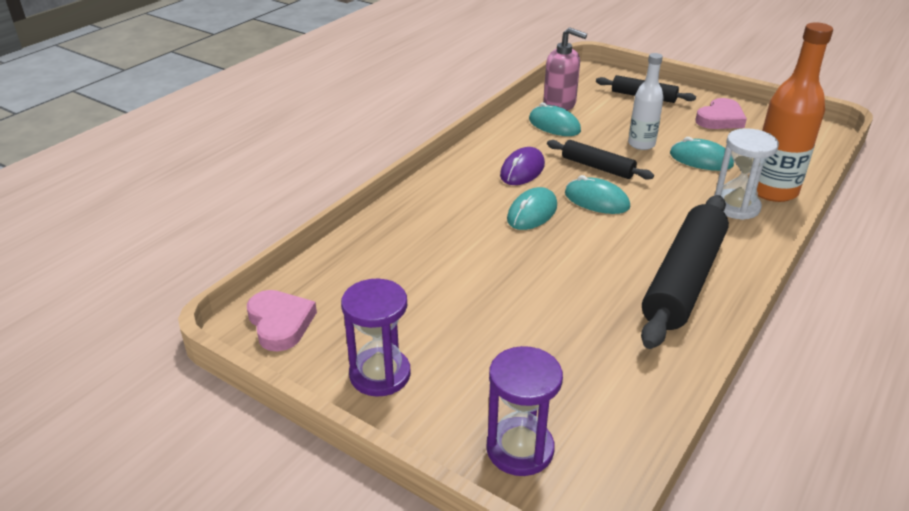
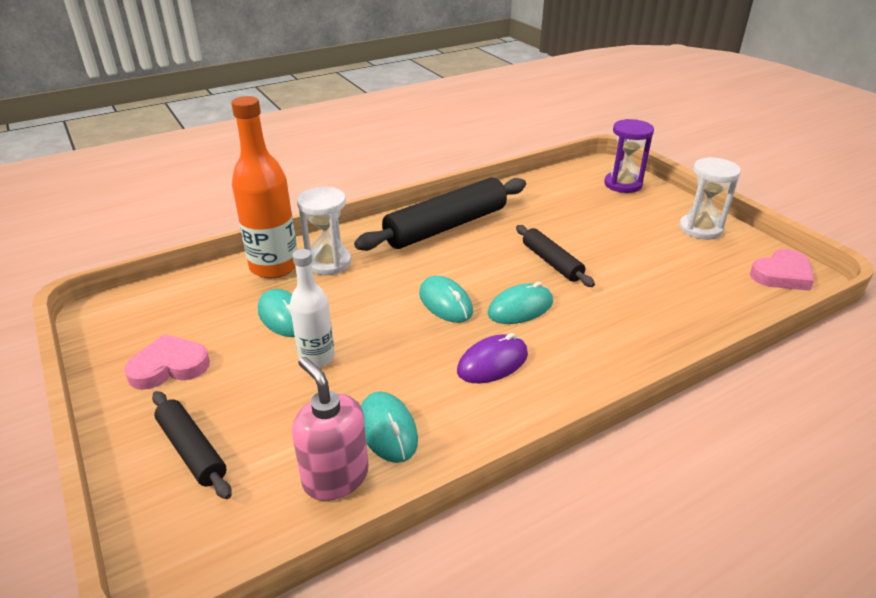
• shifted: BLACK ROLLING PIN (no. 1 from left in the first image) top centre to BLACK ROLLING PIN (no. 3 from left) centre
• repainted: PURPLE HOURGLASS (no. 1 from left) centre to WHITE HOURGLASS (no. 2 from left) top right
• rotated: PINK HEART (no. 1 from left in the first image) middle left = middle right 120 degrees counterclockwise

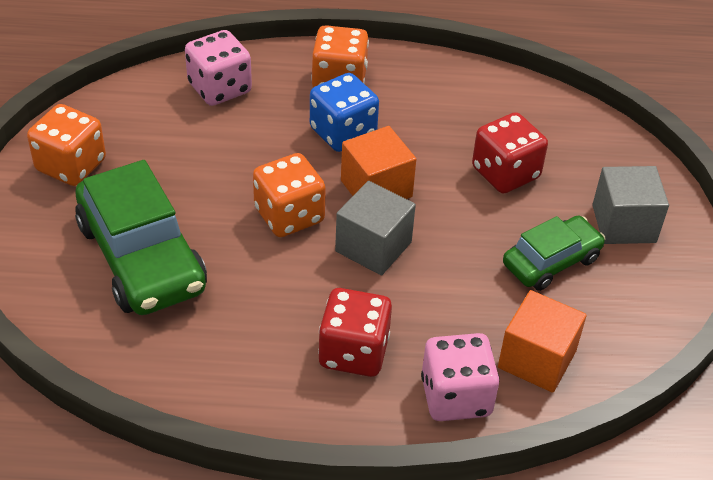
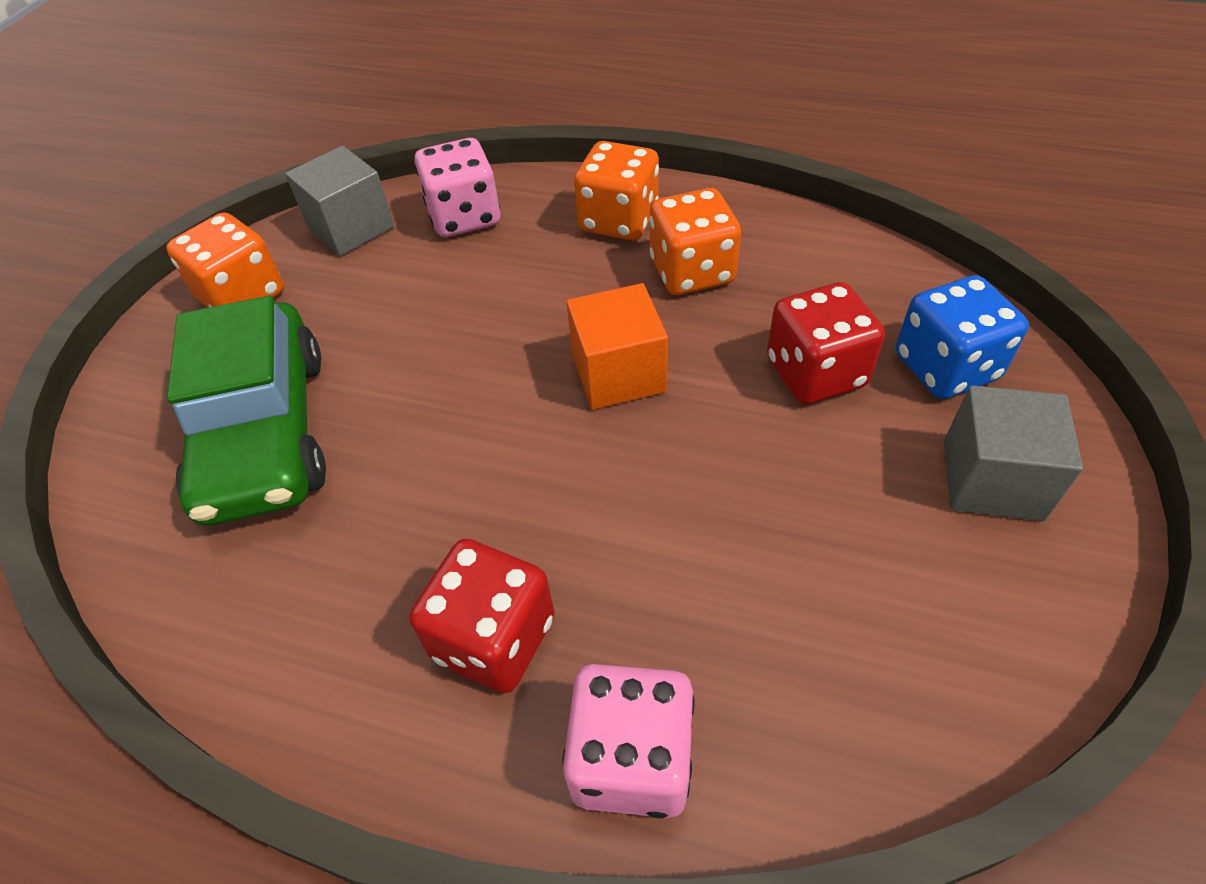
• gone: ORANGE CUBE (no. 2 from left) bottom right
• gone: GREEN CAR (no. 2 from left) middle right
• shifted: ORANGE DICE (no. 2 from left in the first image) centre to ORANGE DICE (no. 3 from left) top centre
• shifted: BLUE DICE top centre to middle right
• shifted: GREY CUBE (no. 1 from left) centre to top left

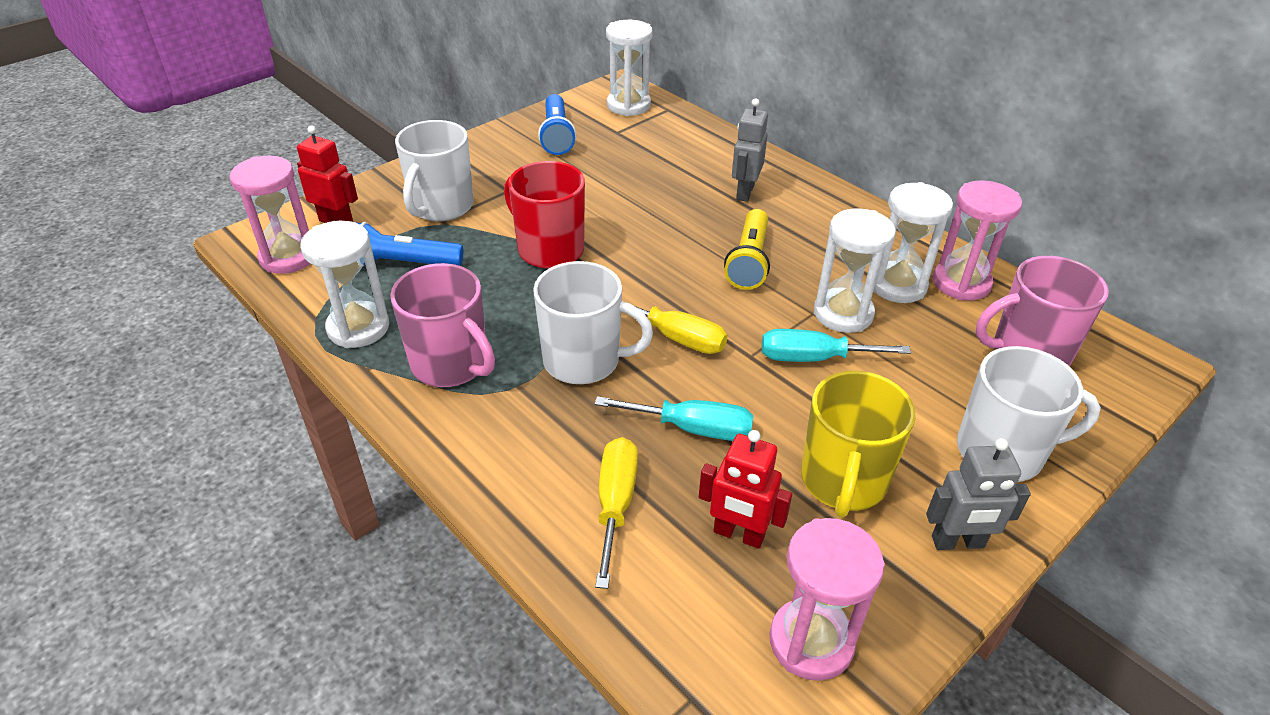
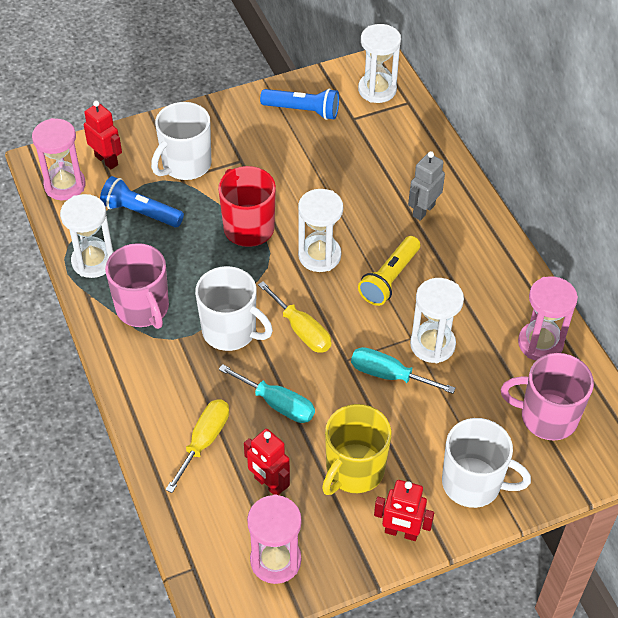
• shifted: WHITE HOURGLASS (no. 4 from left in the first image) middle right to WHITE HOURGLASS (no. 2 from left) centre
• repainted: GREY ROBOT (no. 2 from left) bottom right to RED ROBOT (no. 3 from left) bottom centre
• rotated: BLUE FLASHLIGHT (no. 2 from left) top centre = top centre 90 degrees counterclockwise

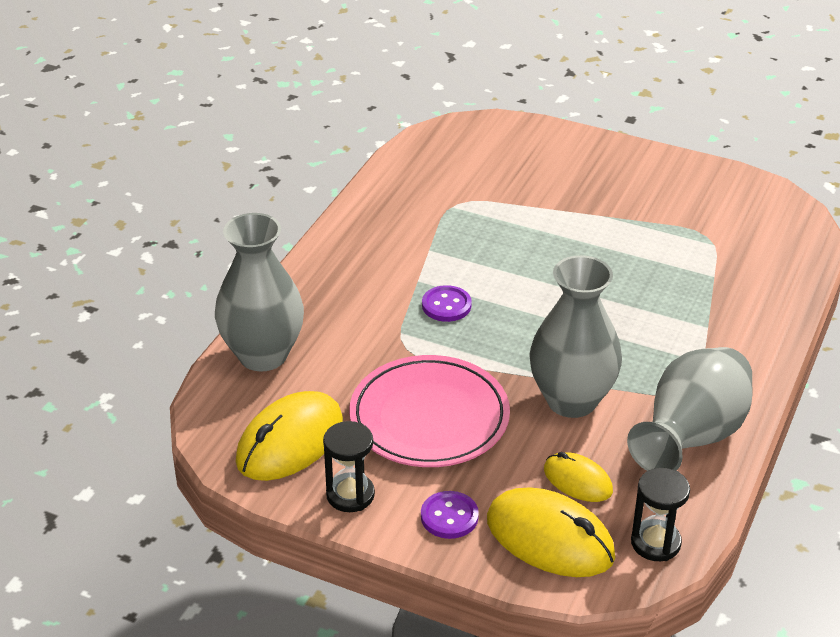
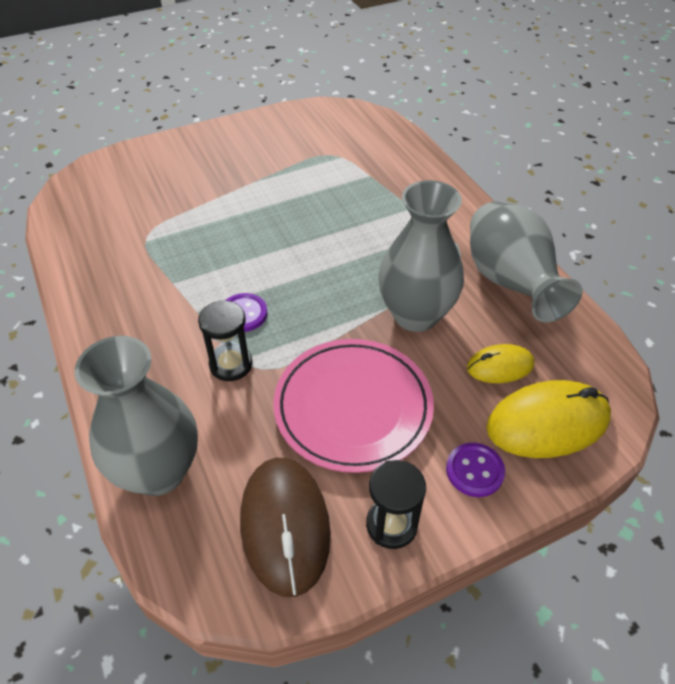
• shifted: BLACK HOURGLASS (no. 2 from left in the first image) bottom right to BLACK HOURGLASS (no. 1 from left) centre
• repainted: YELLOW MOUSE (no. 1 from left) bottom centre to BROWN MOUSE bottom centre

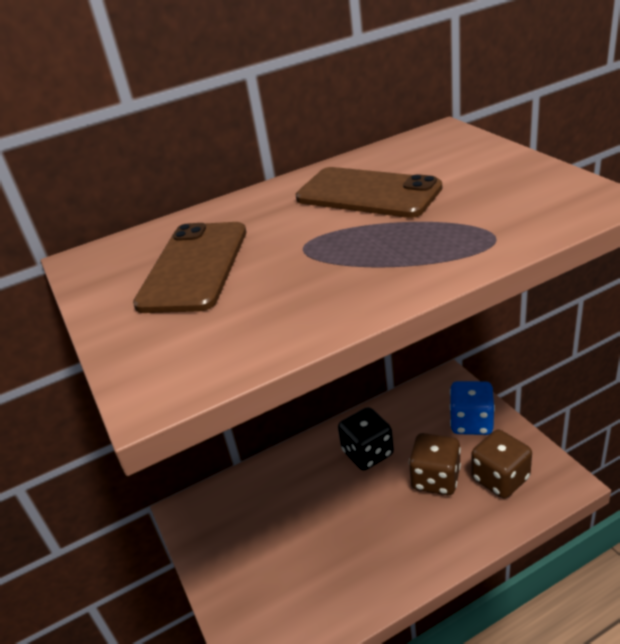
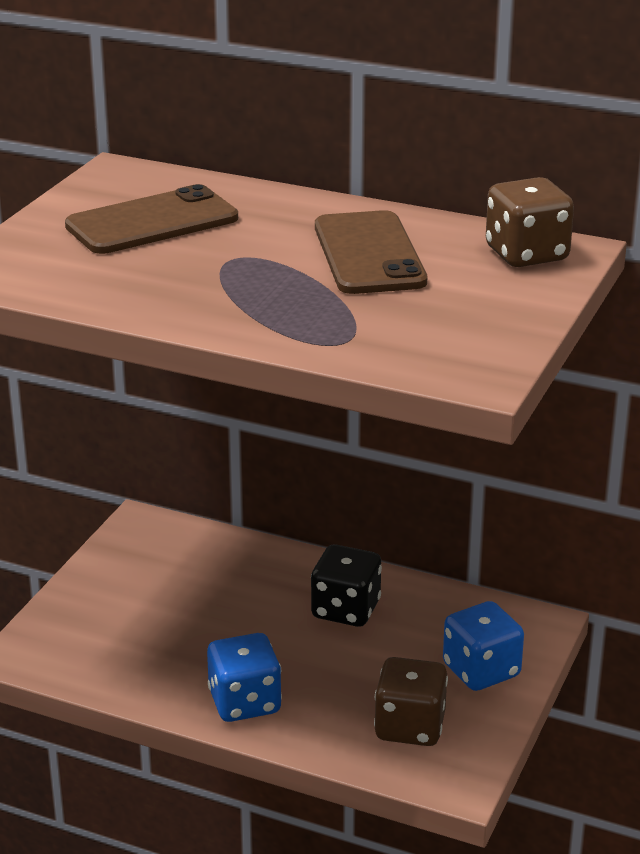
• new: BLUE DICE (no. 1 from left) bottom centre
• shifted: BROWN DICE (no. 1 from left in the first image) bottom right to BROWN DICE (no. 2 from left) top right

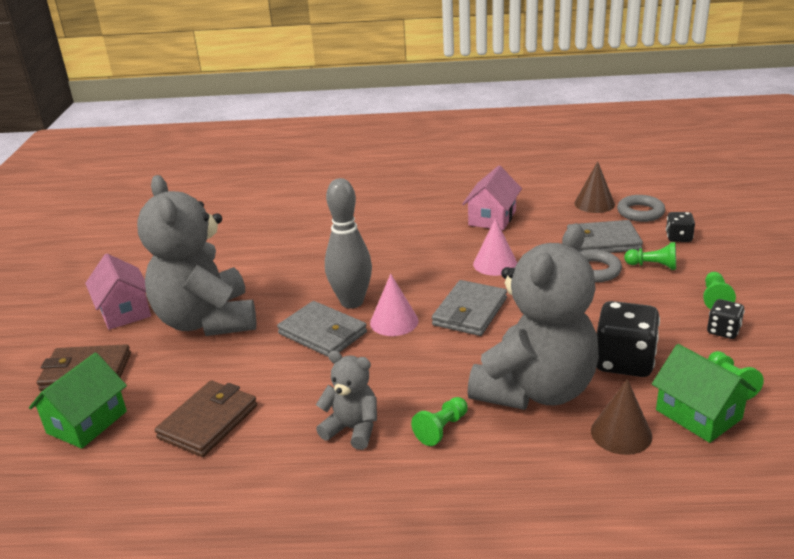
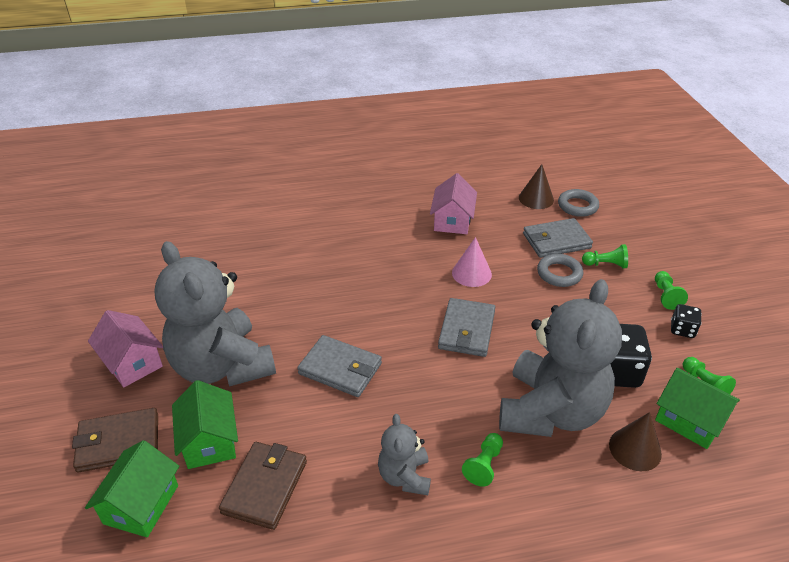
• gone: GREY BOWLING PIN centre
• gone: PINK CONE (no. 1 from left) centre
• gone: BLACK DICE (no. 2 from left) middle right
• new: GREEN HOUSE (no. 2 from left) bottom left
• rotated: GREY TEDDY BEAR (no. 2 from left) bottom centre = bottom centre 105 degrees counterclockwise

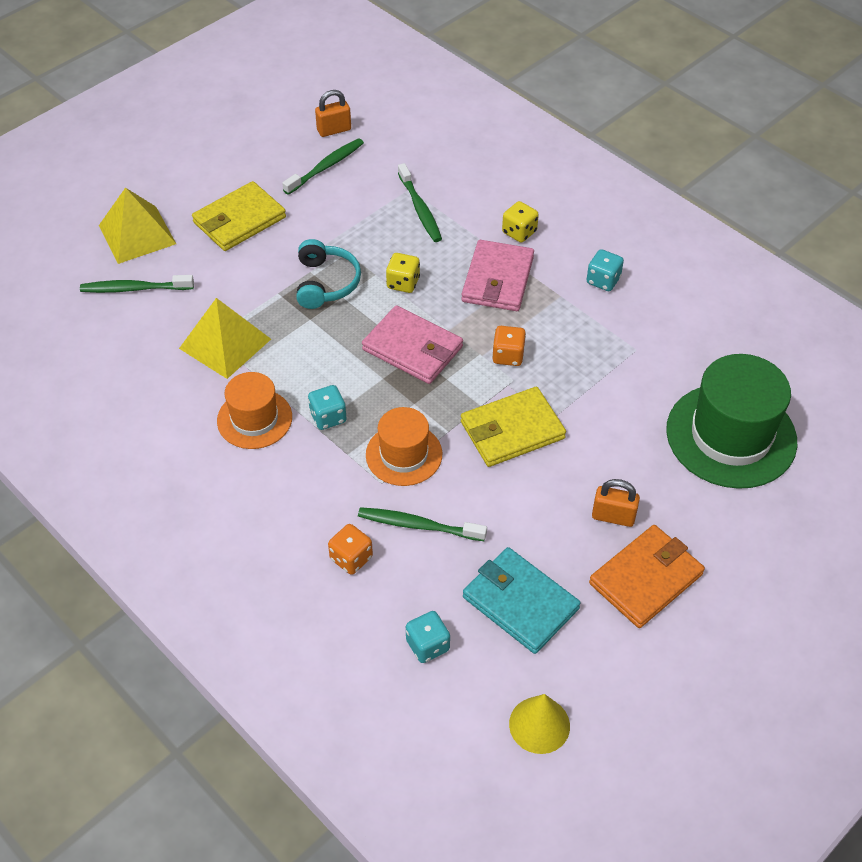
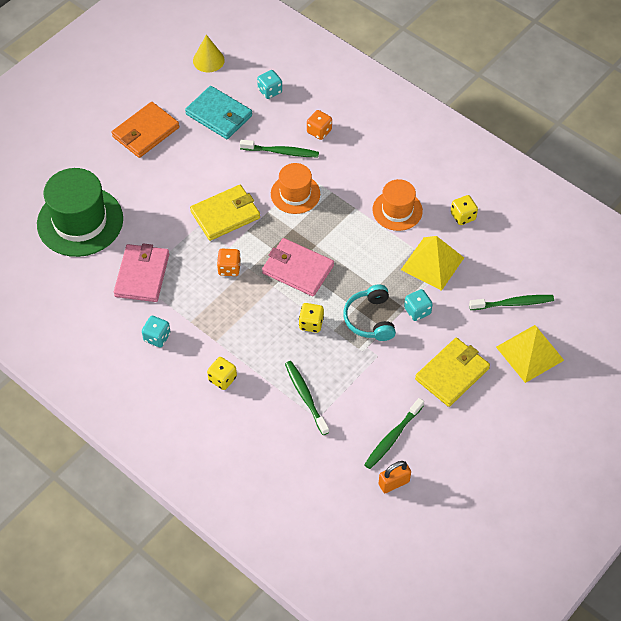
• gone: ORANGE PADLOCK (no. 2 from left) middle right
• new: YELLOW DICE (no. 3 from left) middle right
• shifted: TURQUOISE DICE (no. 1 from left in the first image) centre to TURQUOISE DICE (no. 3 from left) middle right
• shifted: PINK WALLET (no. 2 from left in the first image) top centre to PINK WALLET (no. 1 from left) middle left

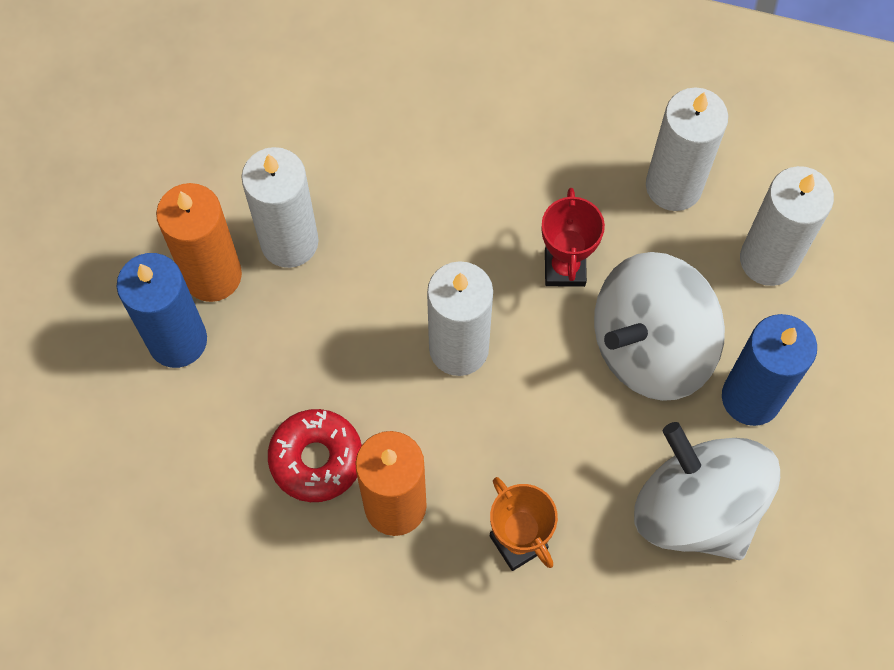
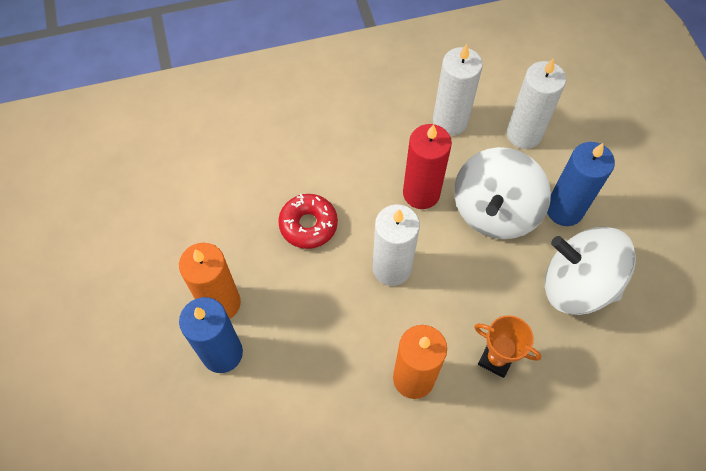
• gone: WHITE CANDLE (no. 1 from left) top left
• shifted: RED DONUT bottom centre to centre
• swapped: RED TROPHY centre to RED CANDLE centre

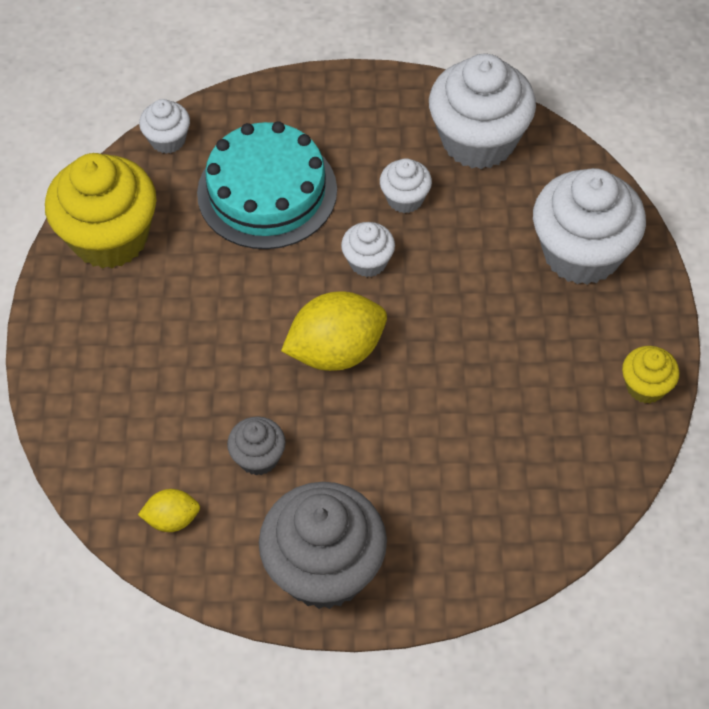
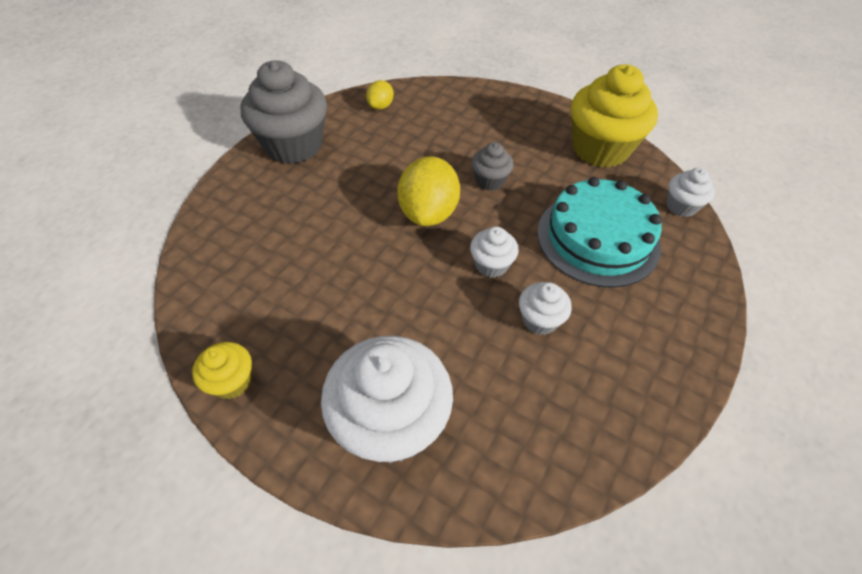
• gone: WHITE CUPCAKE (no. 4 from left) top right
• shifted: GREY CUPCAKE (no. 1 from left in the first image) centre to GREY CUPCAKE (no. 2 from left) top centre

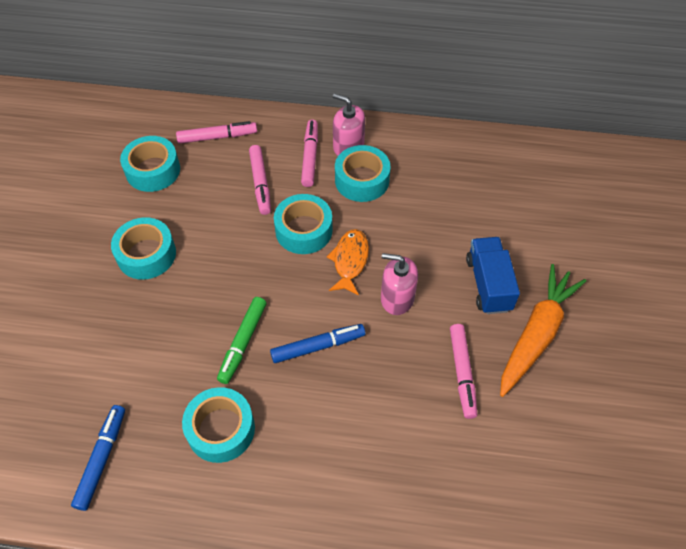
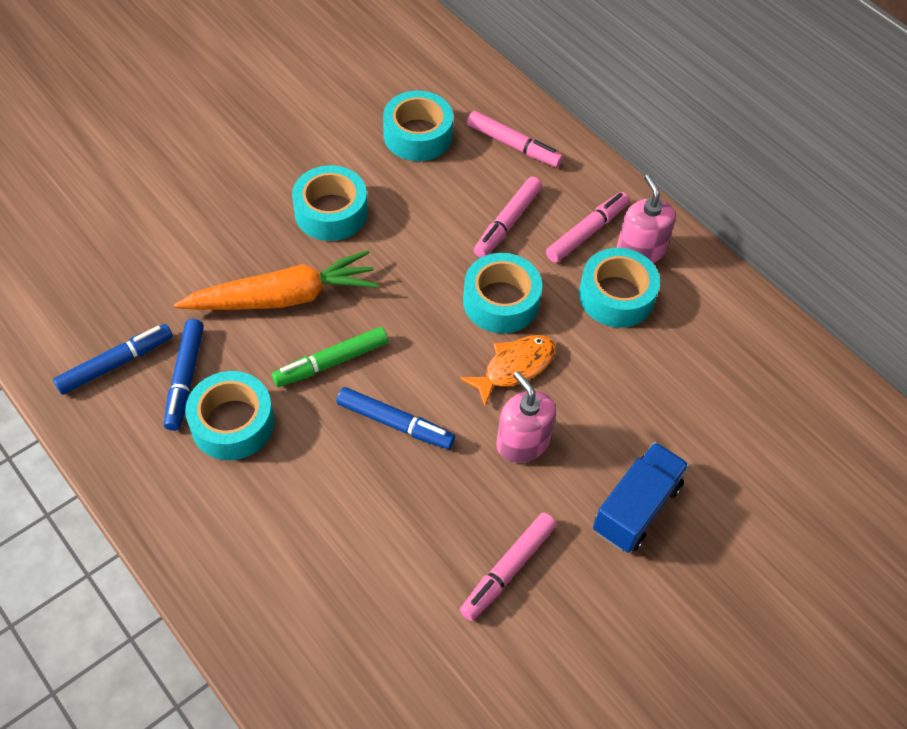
• new: BLUE MARKER (no. 2 from left) middle left
• shifted: ORANGE CARROT middle right to middle left

